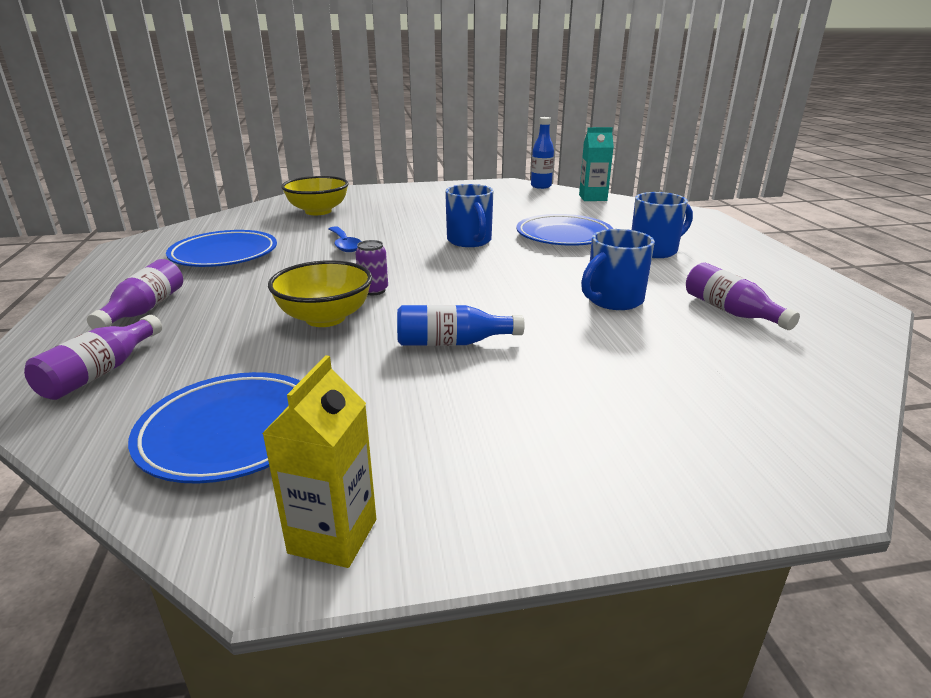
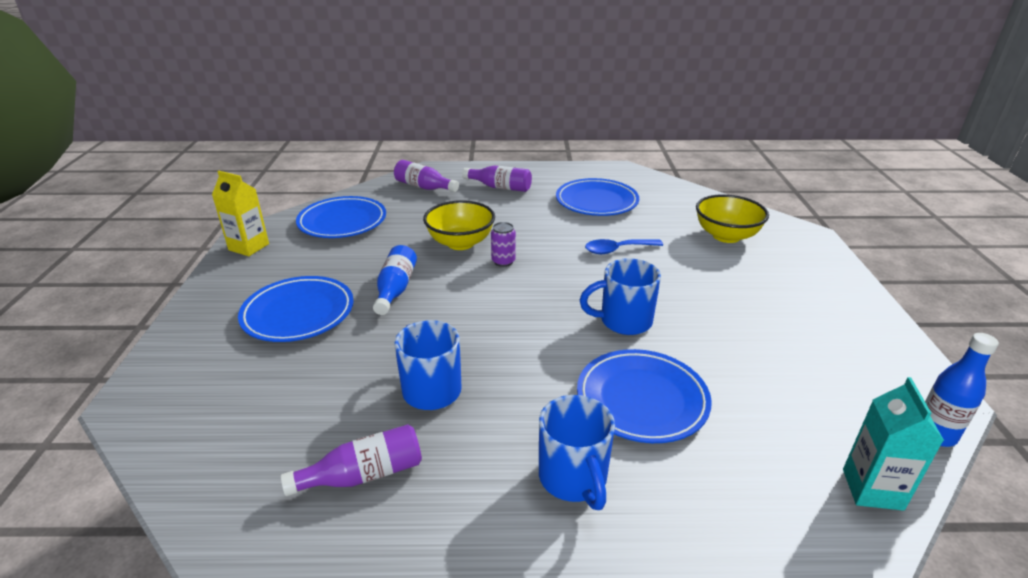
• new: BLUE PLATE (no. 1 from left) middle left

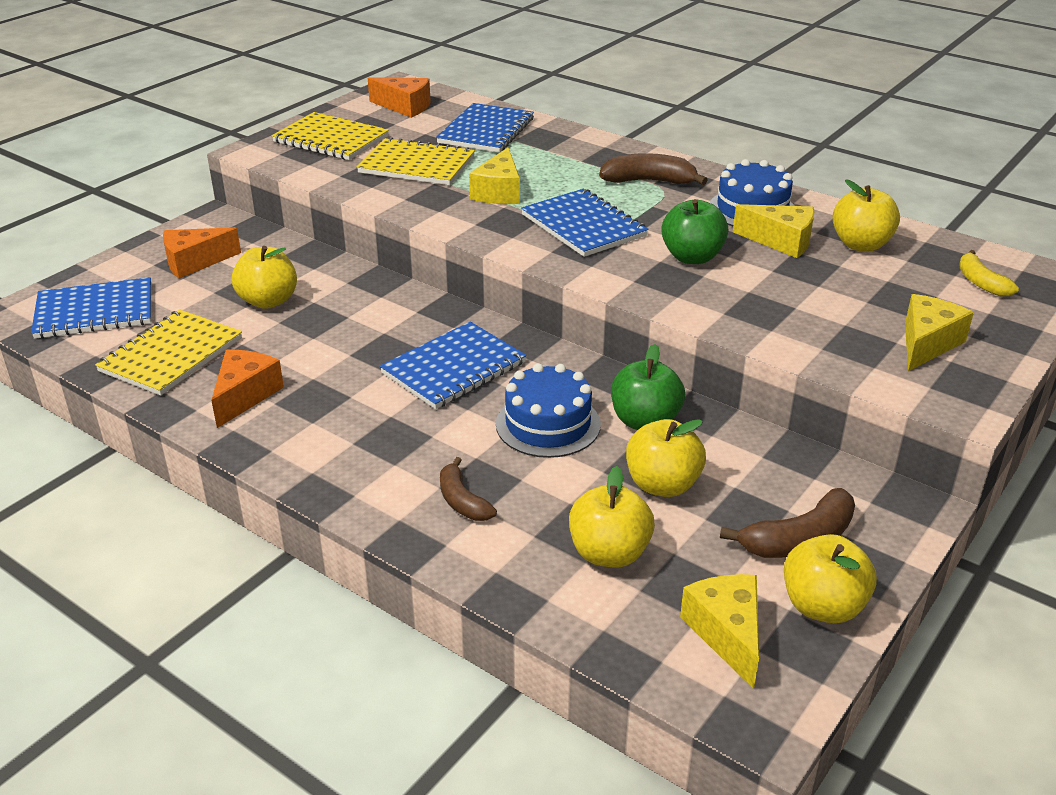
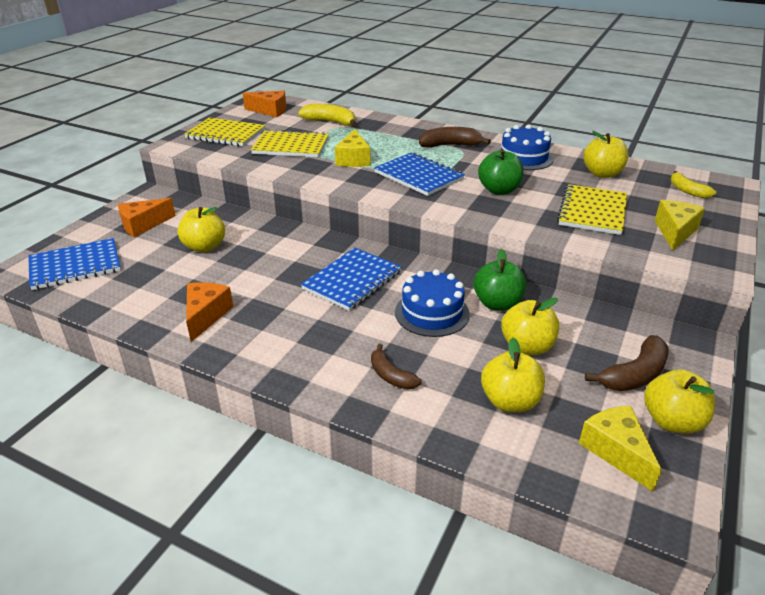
• gone: YELLOW CHEESE (no. 3 from left) top right
• shifted: YELLOW NOTEBOOK (no. 1 from left in the first image) middle left to YELLOW NOTEBOOK (no. 3 from left) middle right
• swapped: BLUE NOTEBOOK (no. 3 from left) top centre to YELLOW BANANA (no. 1 from left) top centre

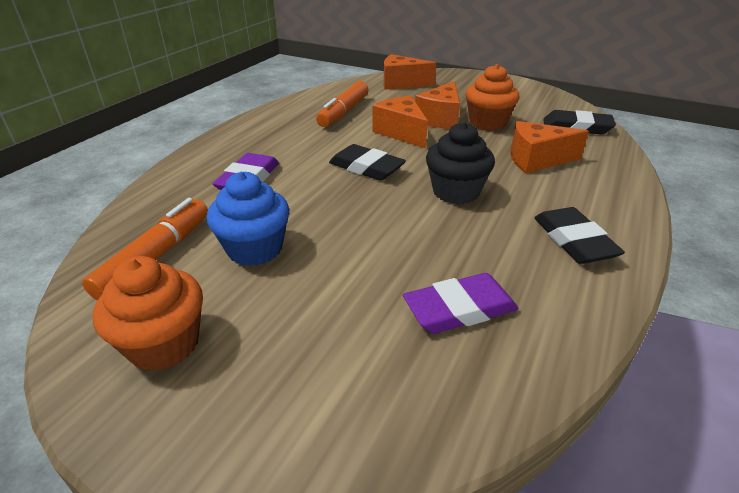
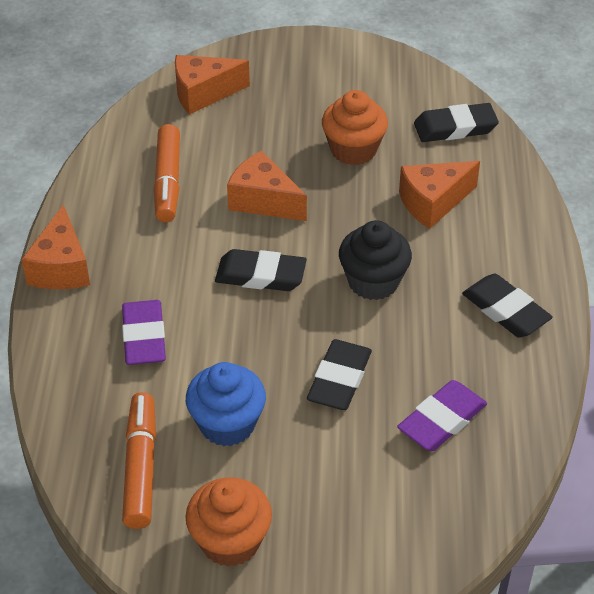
• new: BLACK ERASER (no. 2 from left) centre
• shifted: ORANGE CHEESE (no. 3 from left in the first image) top centre to ORANGE CHEESE (no. 1 from left) middle left

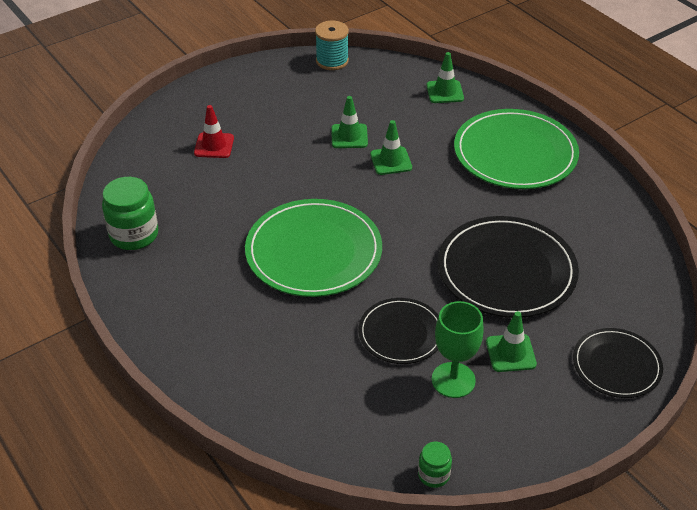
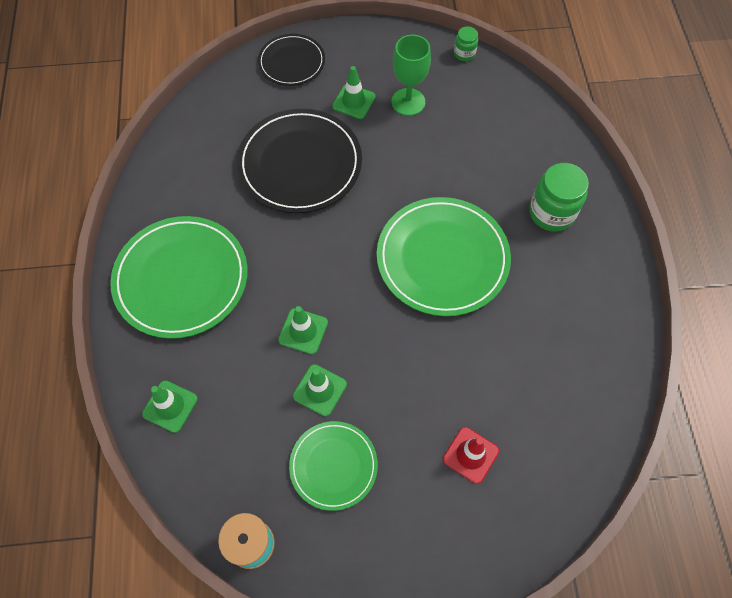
• gone: BLACK PLATE (no. 1 from left) centre
• new: GREEN PLATE (no. 2 from left) bottom centre
• shifted: GREEN JAR (no. 1 from left in the first image) middle left to GREEN JAR (no. 2 from left) top right

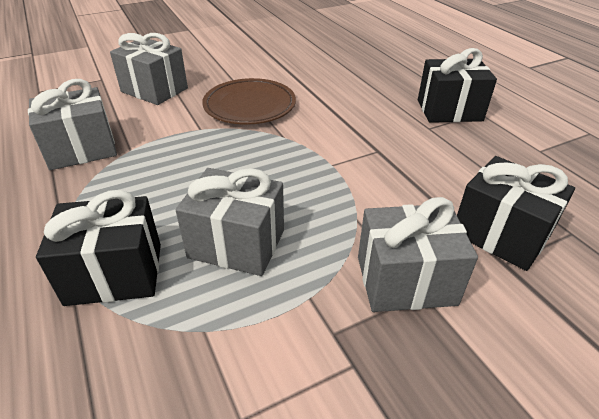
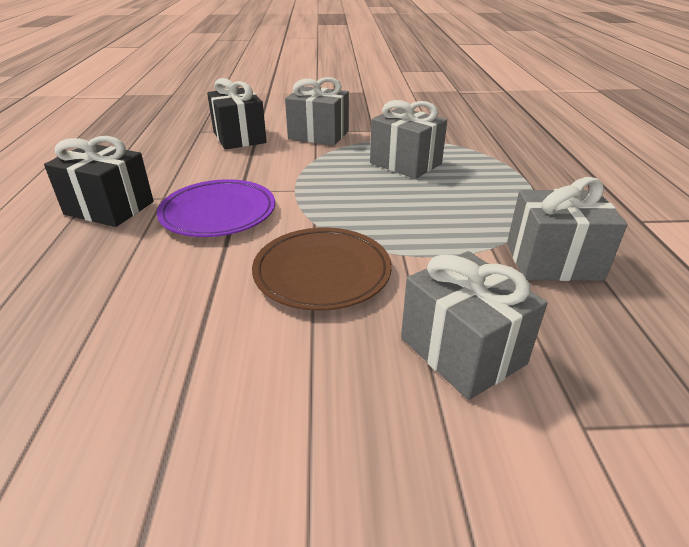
• gone: BLACK GIFT (no. 1 from left) middle left
• new: PURPLE PLATE middle left

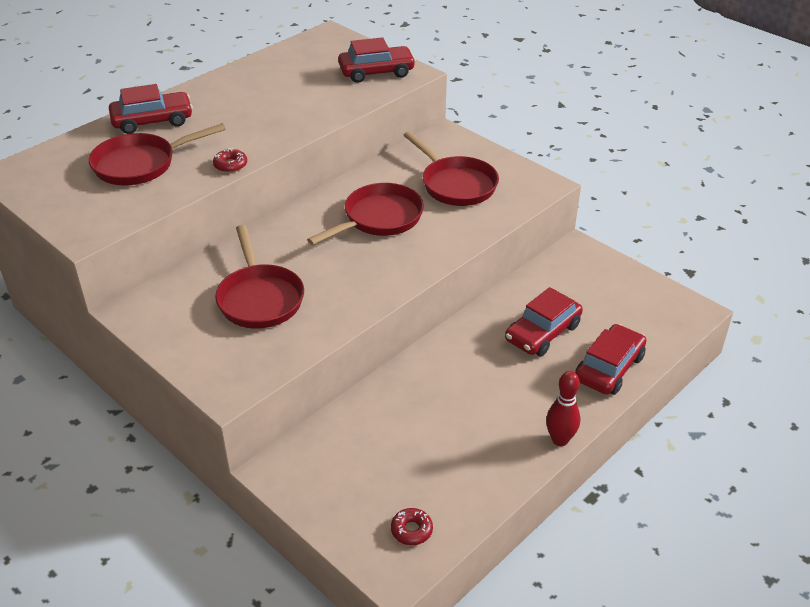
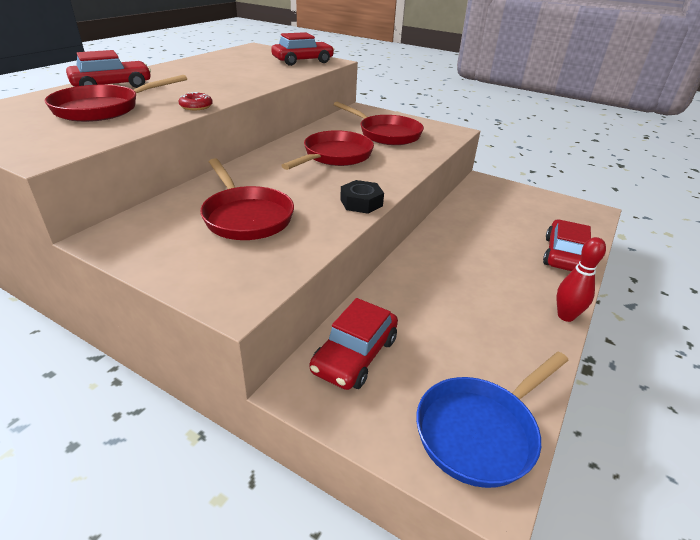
• new: BLACK NUT centre
• shifted: RED CAR (no. 3 from left) middle right to centre
• swapped: RED DONUT (no. 2 from left) bottom centre to BLUE PAN bottom right

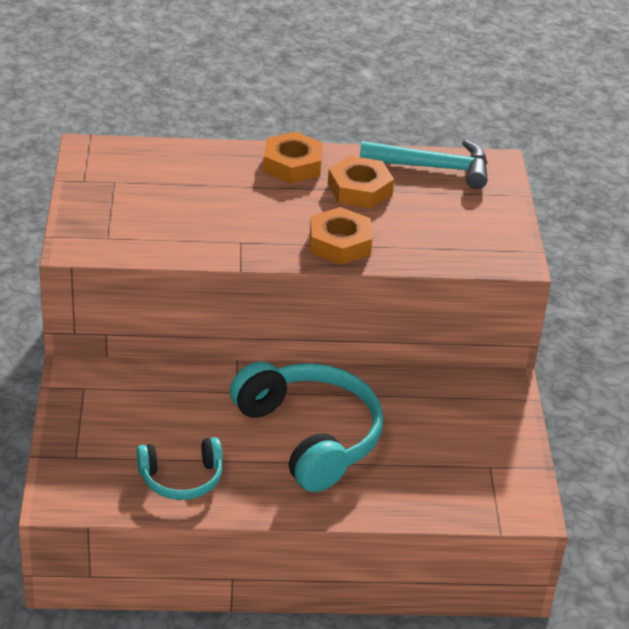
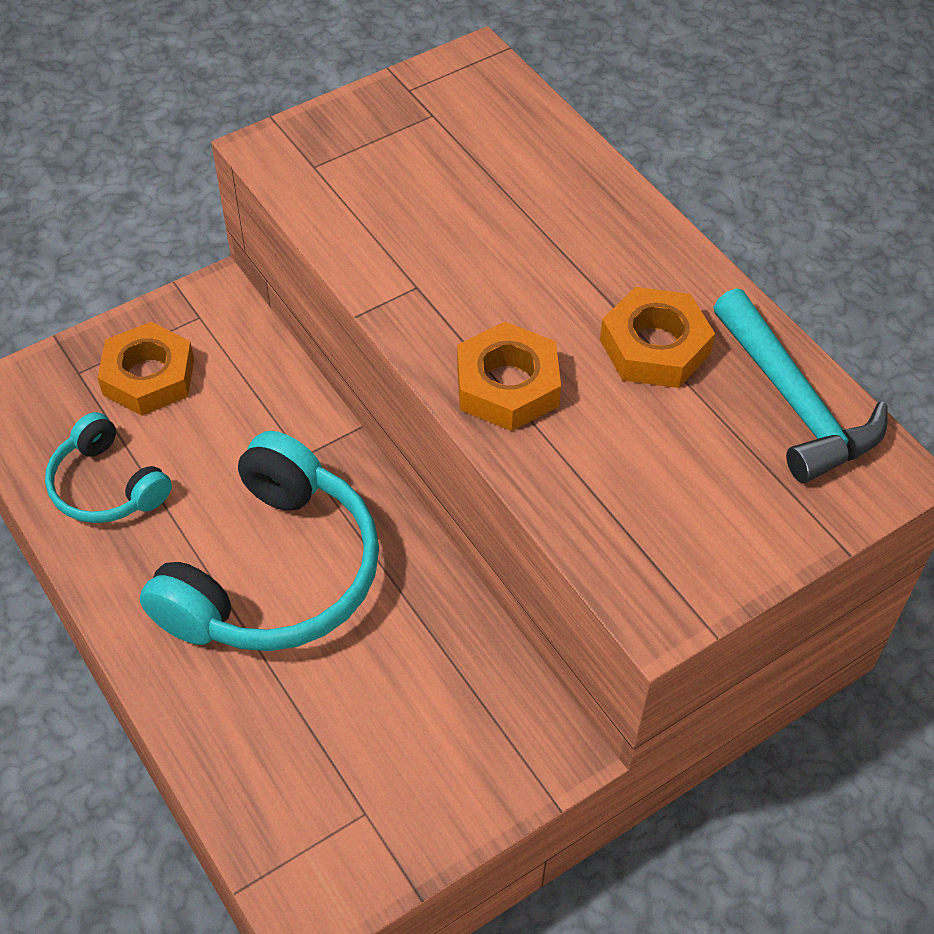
• shifted: ORANGE NUT (no. 1 from left) top centre to middle left

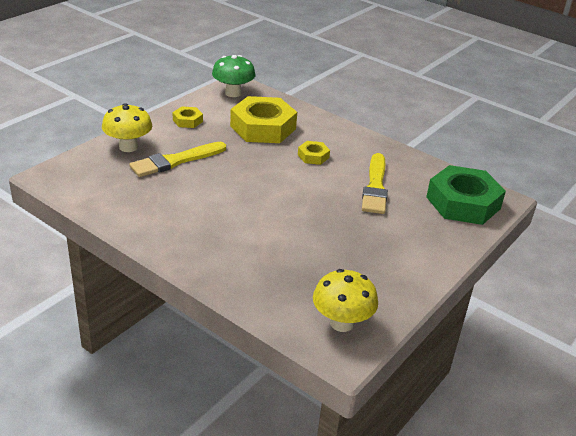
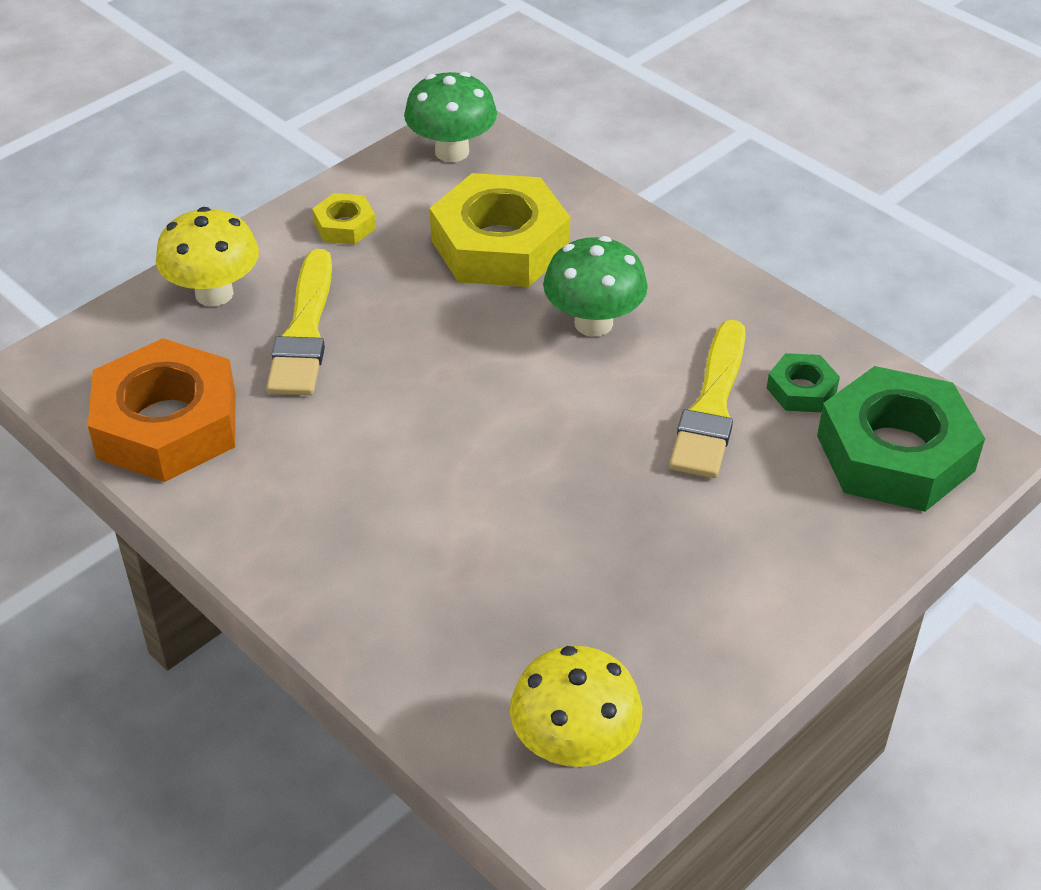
• new: ORANGE NUT middle left
• new: GREEN NUT (no. 1 from left) middle right
• swapped: YELLOW NUT (no. 3 from left) centre to GREEN MUSHROOM (no. 2 from left) top centre
• rotated: YELLOW BRUSH (no. 1 from left) middle left = middle left 60 degrees counterclockwise

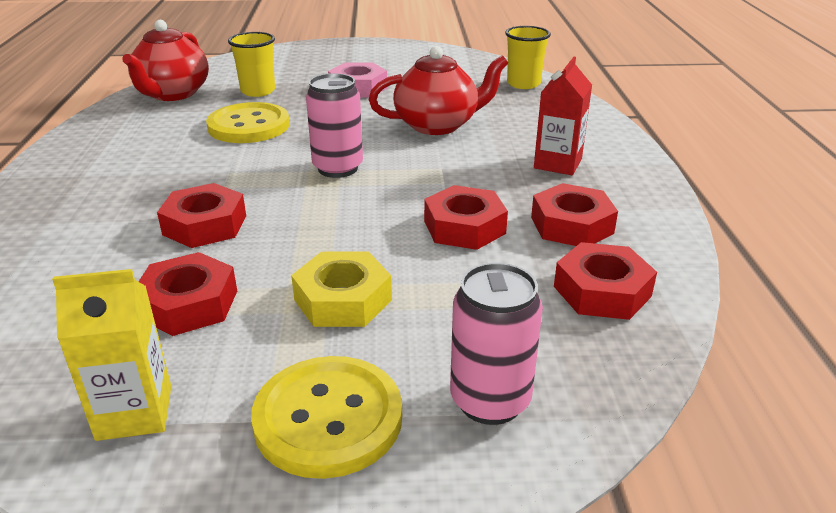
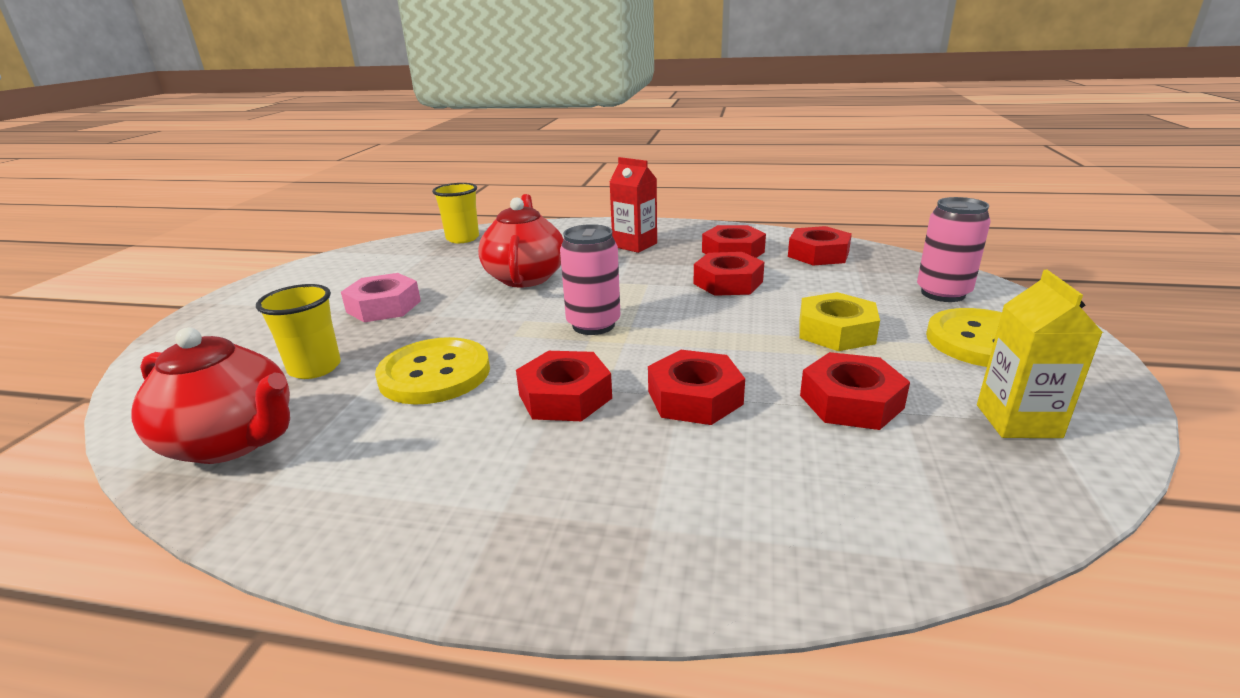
• new: RED NUT (no. 1 from left) centre

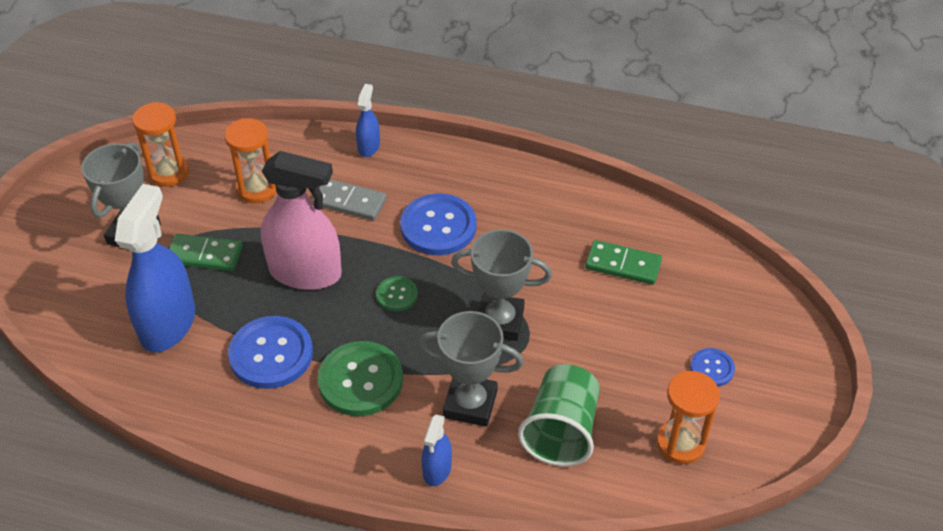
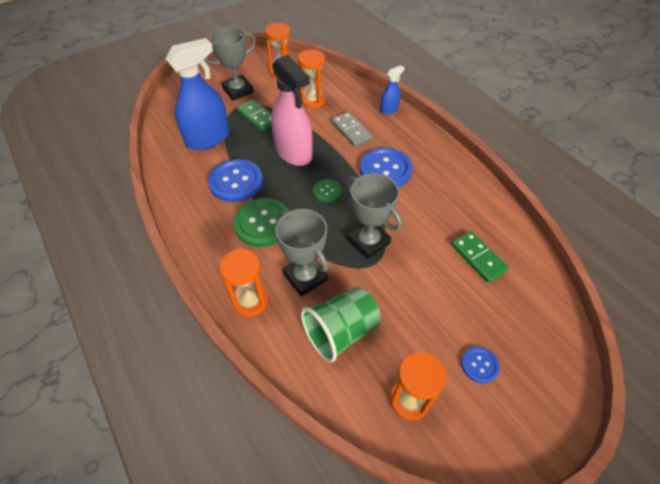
• swapped: BLUE SPRAY BOTTLE (no. 3 from left) bottom centre to ORANGE HOURGLASS (no. 1 from left) centre

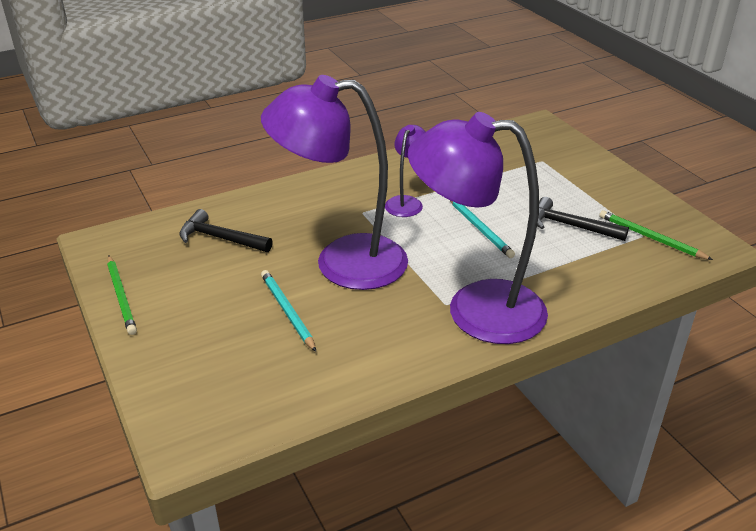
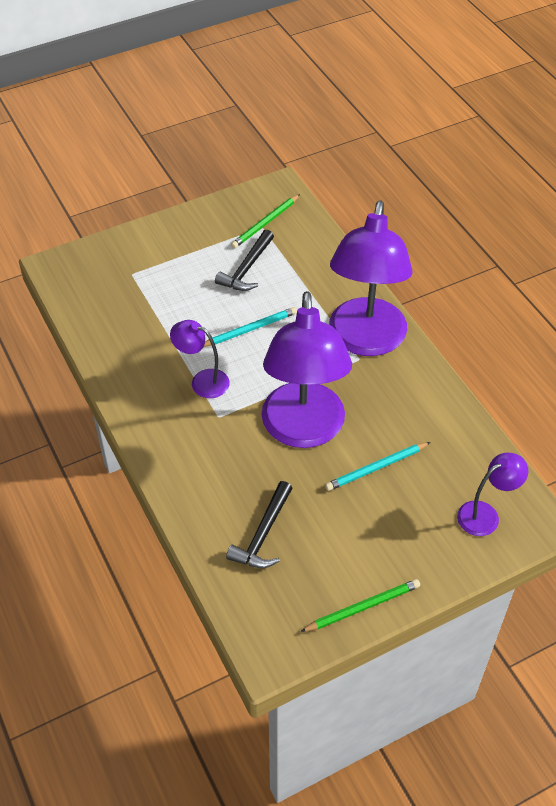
• new: PURPLE LAMP (no. 4 from left) middle right

